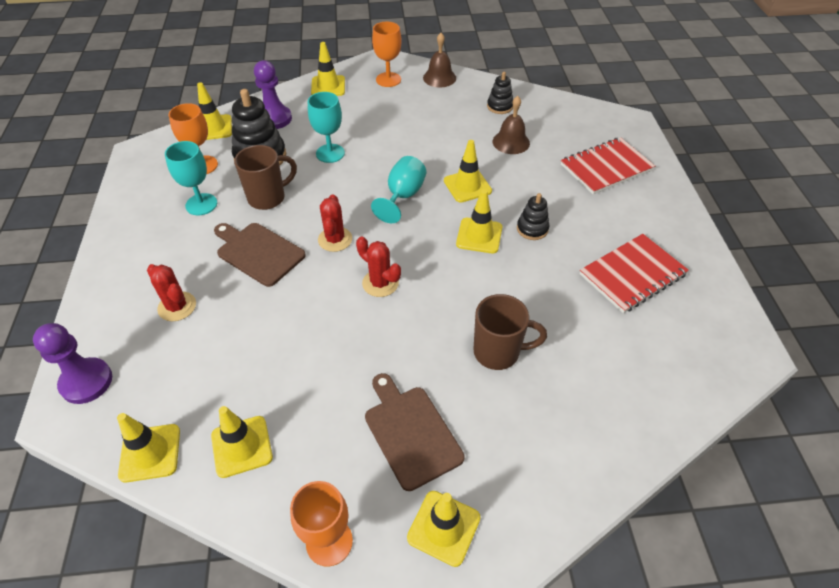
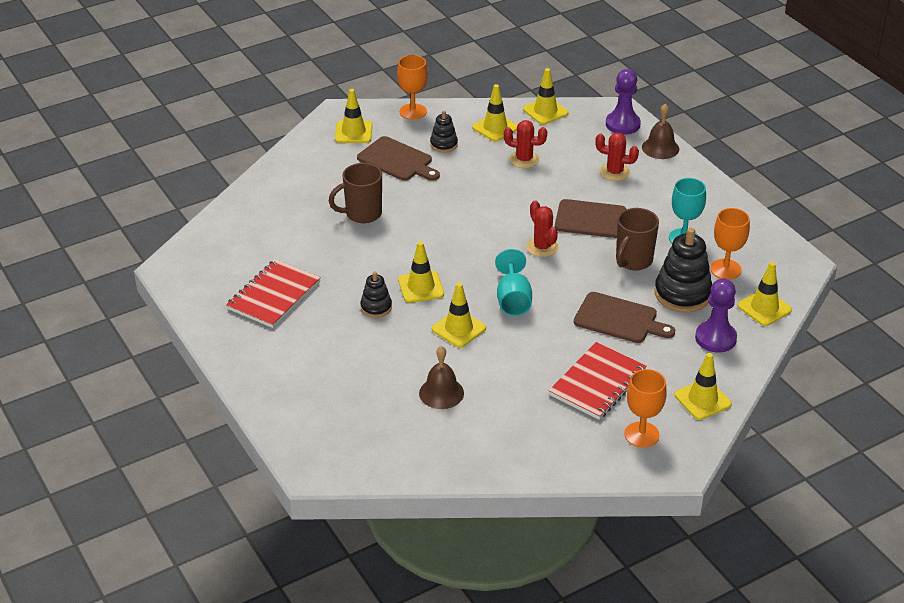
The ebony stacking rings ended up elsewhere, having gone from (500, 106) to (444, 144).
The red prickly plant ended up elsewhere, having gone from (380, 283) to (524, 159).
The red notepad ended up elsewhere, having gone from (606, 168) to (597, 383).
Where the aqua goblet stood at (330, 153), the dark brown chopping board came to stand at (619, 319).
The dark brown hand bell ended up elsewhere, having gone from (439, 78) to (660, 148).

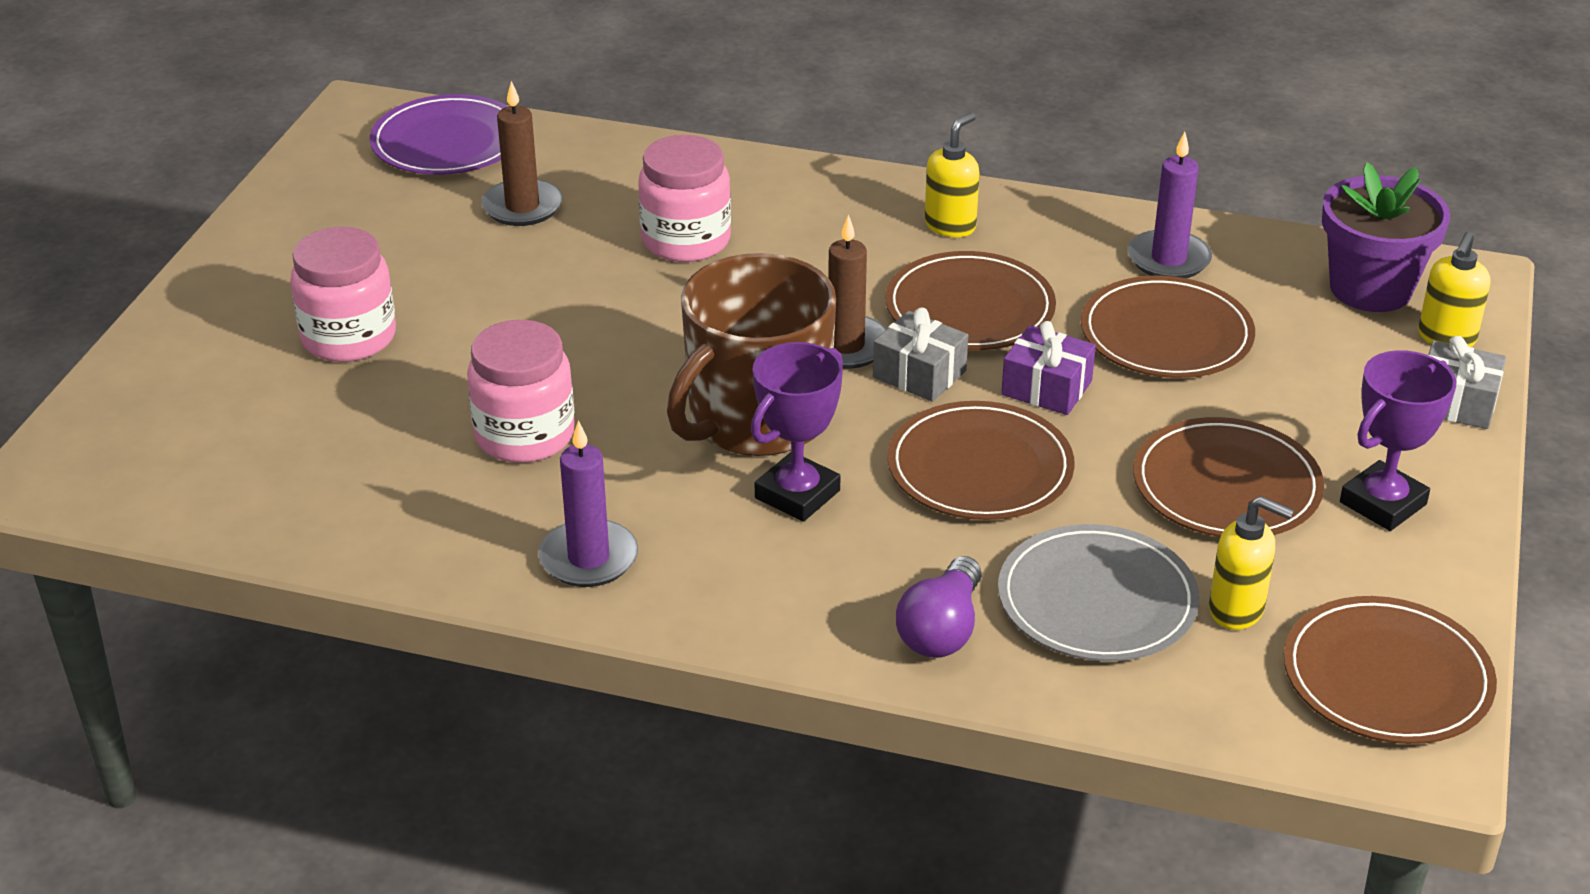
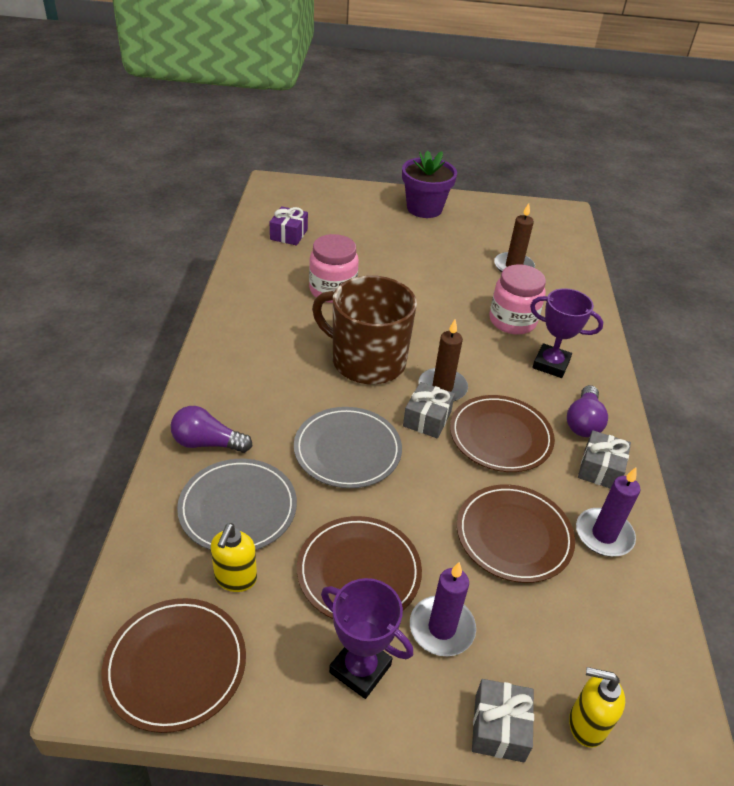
The royal purple wrapped gift ended up elsewhere, having gone from (1046, 388) to (289, 234).
What was the dark brown plate at (980, 468) turned into the ash-grey plate at (347, 450).
The royal purple plant pot ended up elsewhere, having gone from (1370, 289) to (424, 208).
The royal purple candle ended up elsewhere, having gone from (588, 558) to (441, 628).
The royal purple prize cup ended up elsewhere, having gone from (797, 494) to (551, 364).
Where the golden soap dispenser stood at (950, 226), the royal purple light bulb came to stand at (583, 422).
The second view gained the ash-grey wrapped gift at (600, 469).
The second view lost the pink jam jar at (349, 338).
The second view lost the royal purple plate at (448, 142).

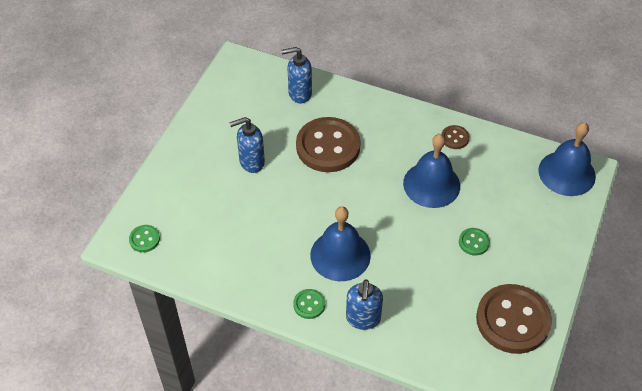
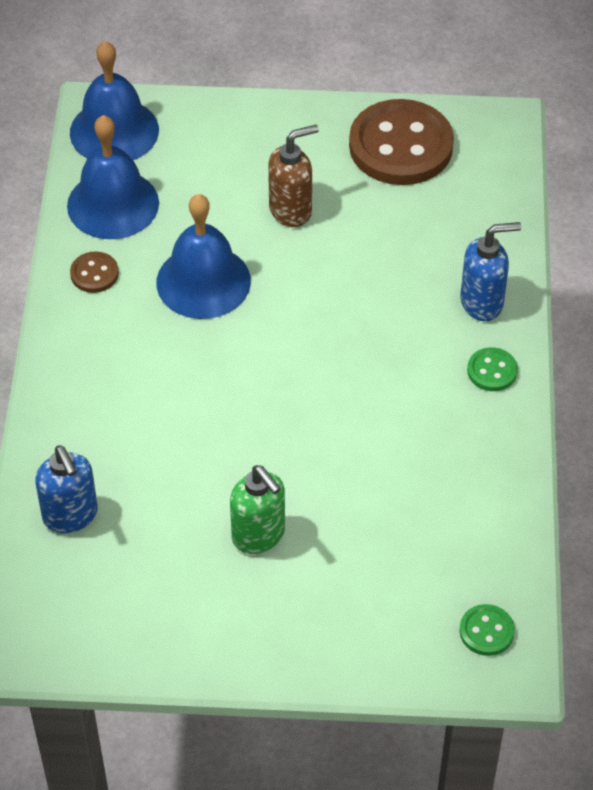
The royal blue hand bell ended up elsewhere, having gone from (340, 255) to (113, 204).
What was the royal blue soap dispenser at (251, 162) turned into the green soap dispenser at (259, 535).
Where the green button stood at (473, 242), the dark brown soap dispenser came to stand at (291, 210).
The second view lost the dark brown button at (328, 146).

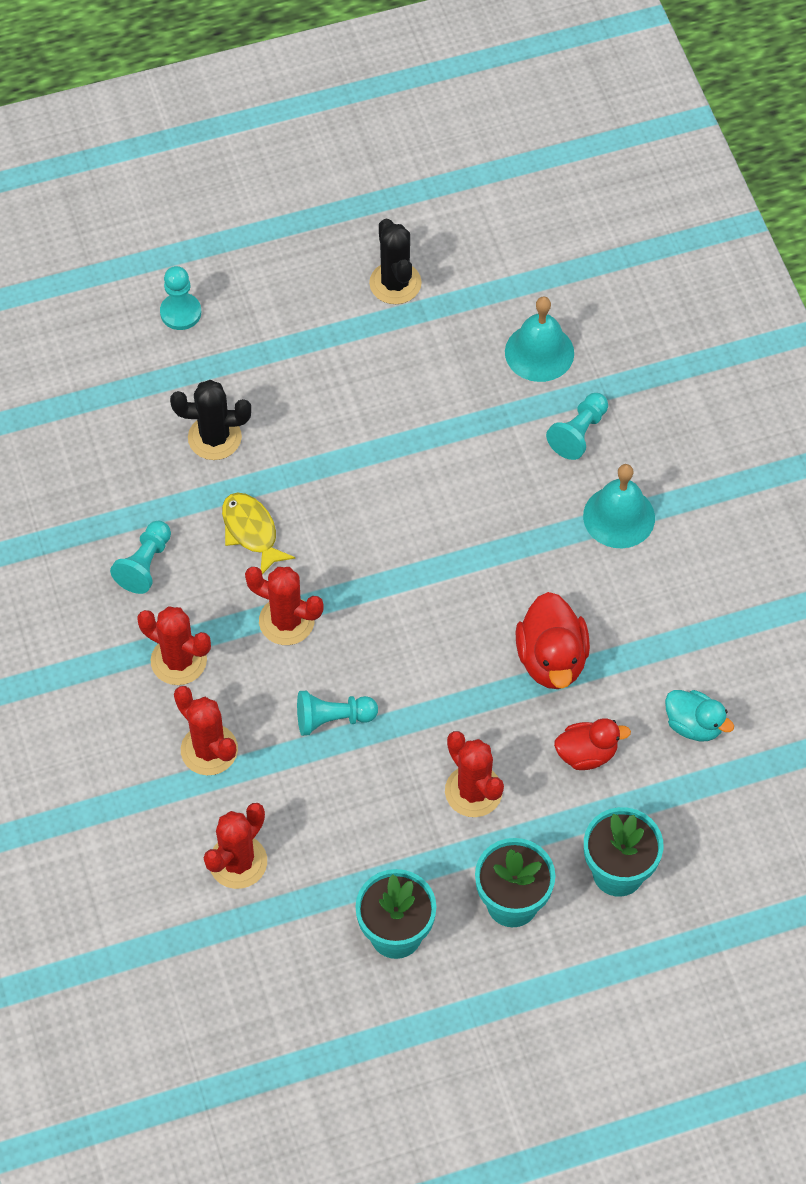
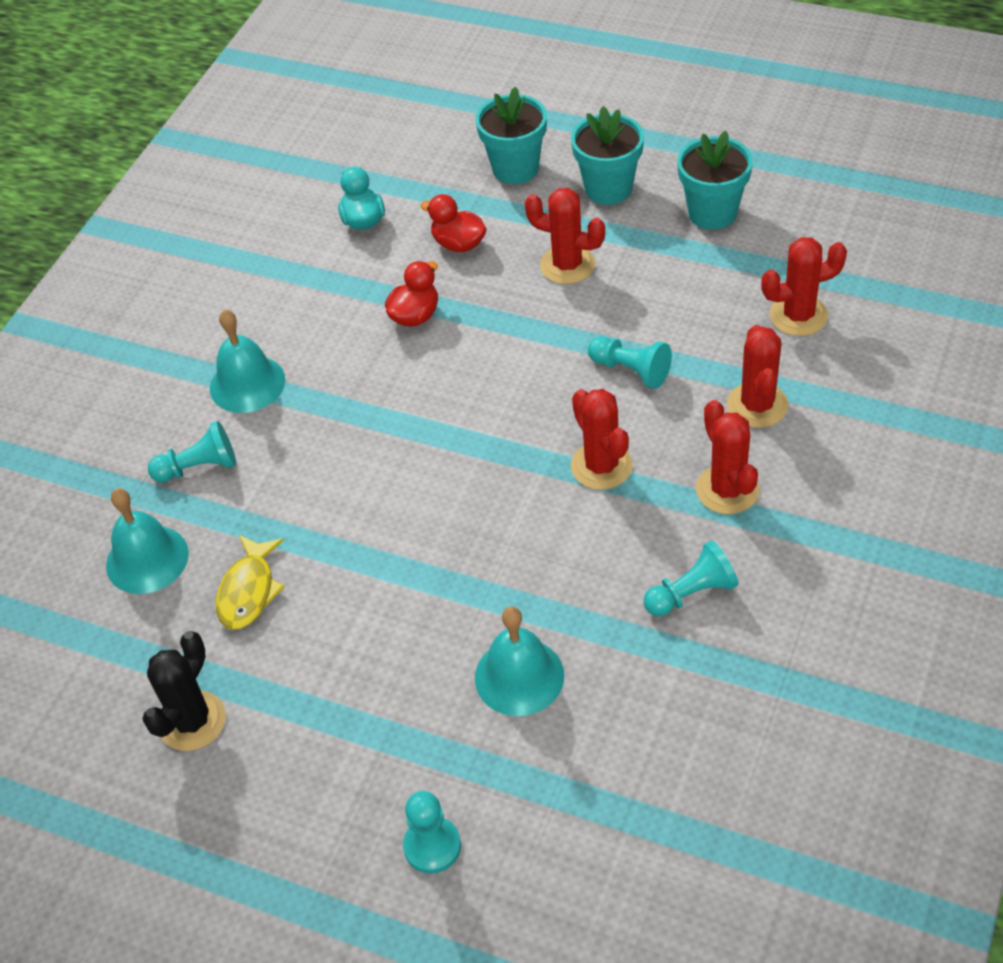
The golden fish ended up elsewhere, having gone from (251, 531) to (249, 591).
The size of the red duck at (552, 659) changed by a factor of 0.66.
Where the ebony prickly plant stood at (214, 438), the aqua hand bell came to stand at (519, 676).
The red prickly plant at (473, 791) ended up facing another way, 75 degrees counterclockwise from before.

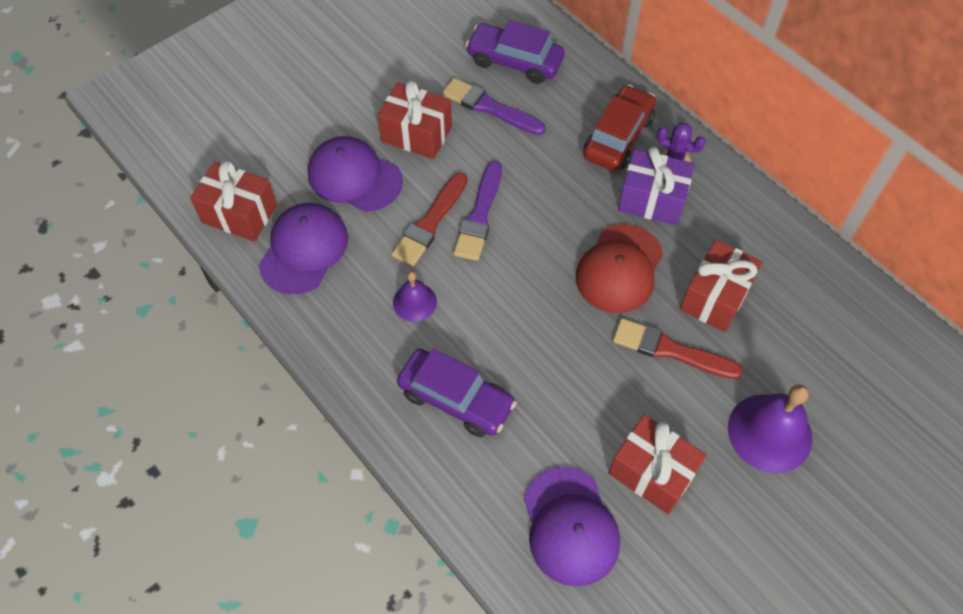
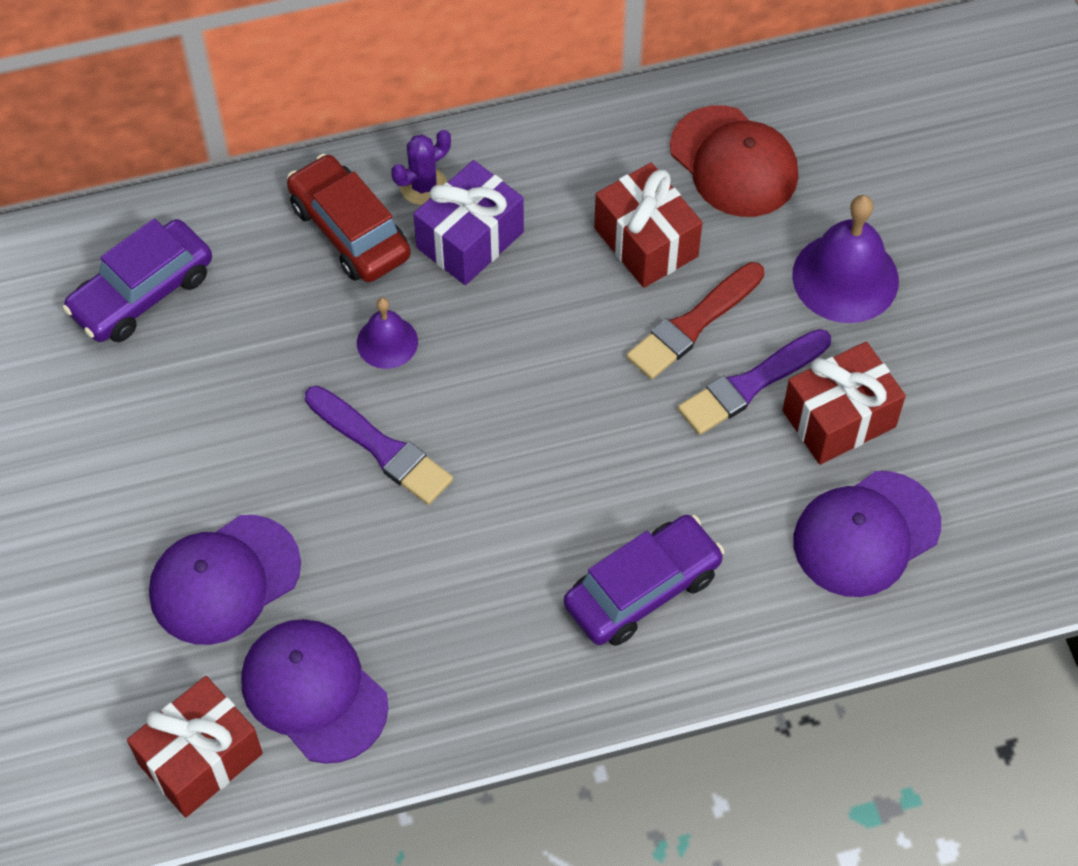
The royal purple hand bell ended up elsewhere, having gone from (414, 302) to (387, 342).
The red peaked cap ended up elsewhere, having gone from (619, 269) to (734, 162).
The royal purple brush ended up elsewhere, having gone from (489, 107) to (750, 384).
The royal purple peaked cap at (570, 526) ended up facing another way, 135 degrees clockwise from before.
The second view lost the red wrapped gift at (416, 134).
The second view lost the red brush at (430, 223).

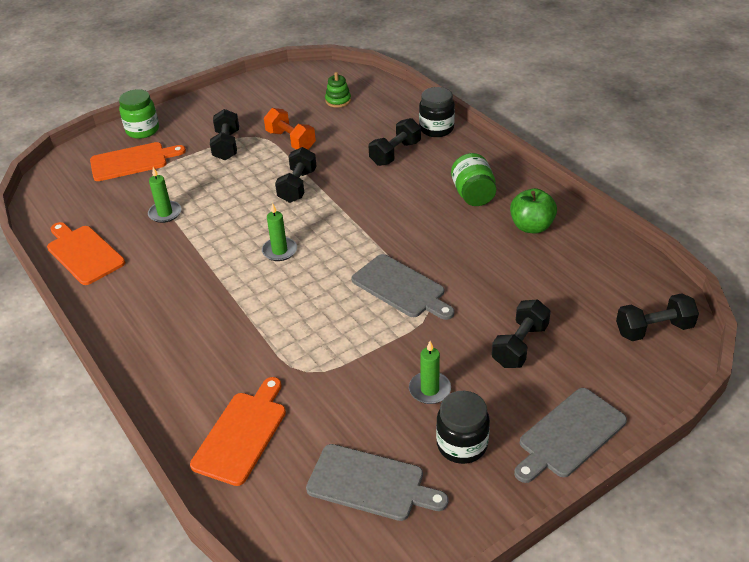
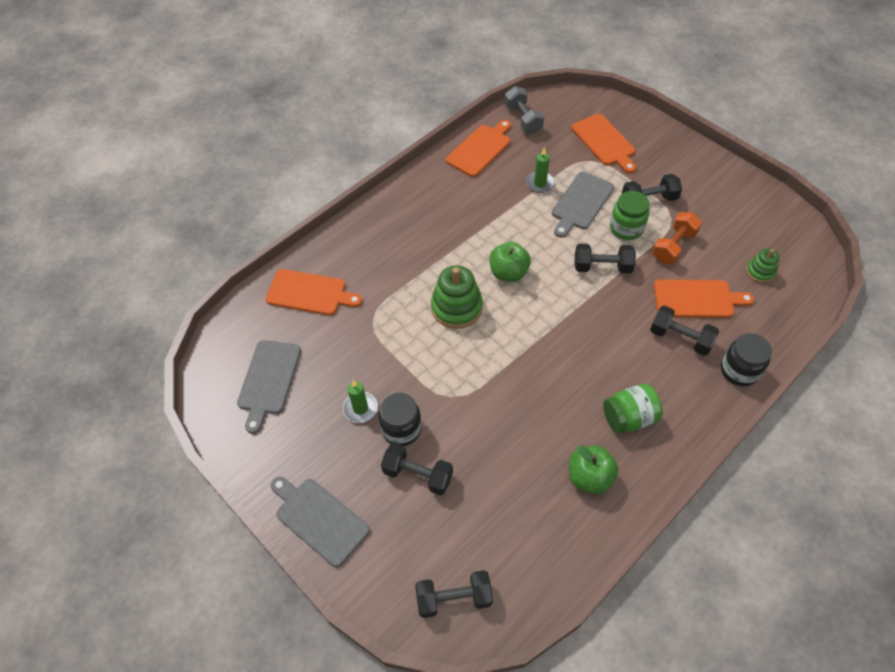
The ebony jam jar ended up elsewhere, having gone from (462, 444) to (401, 429).
The ebony hand weight at (653, 329) ended up facing another way, 75 degrees counterclockwise from before.
The second view gained the green stacking rings at (456, 307).
Where the green candle stood at (279, 251), the green apple came to stand at (508, 273).
The second view gained the ash-grey hand weight at (523, 119).
The ash-grey chopping board ended up elsewhere, having gone from (401, 288) to (581, 203).
The green jam jar ended up elsewhere, having gone from (142, 130) to (626, 228).
The second view gained the bright orange chopping board at (697, 299).

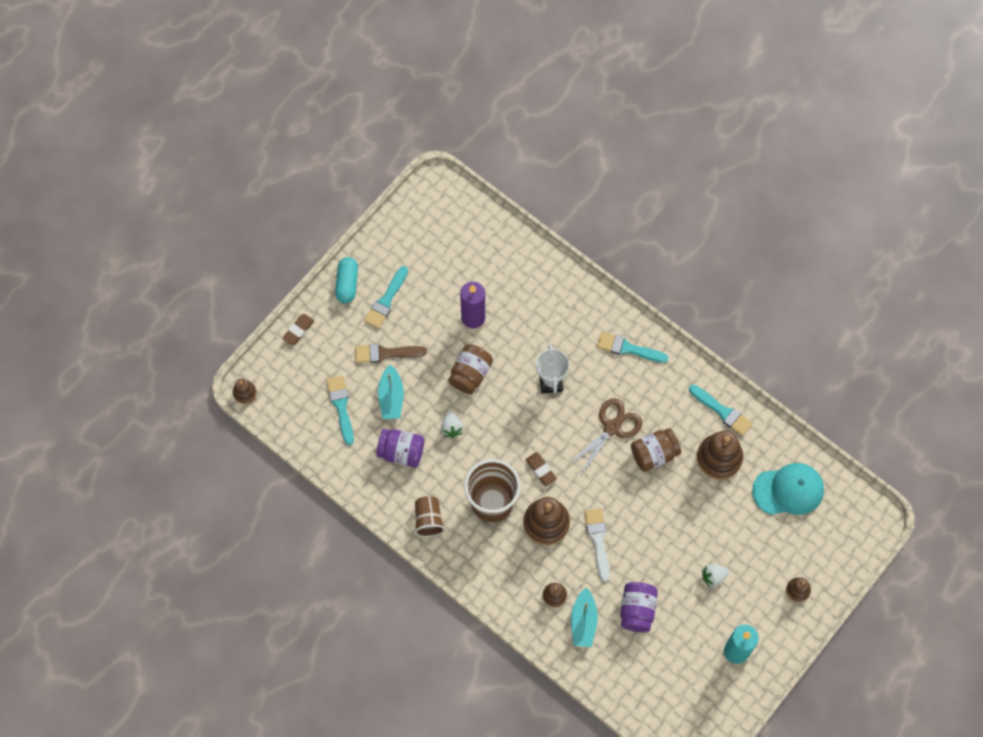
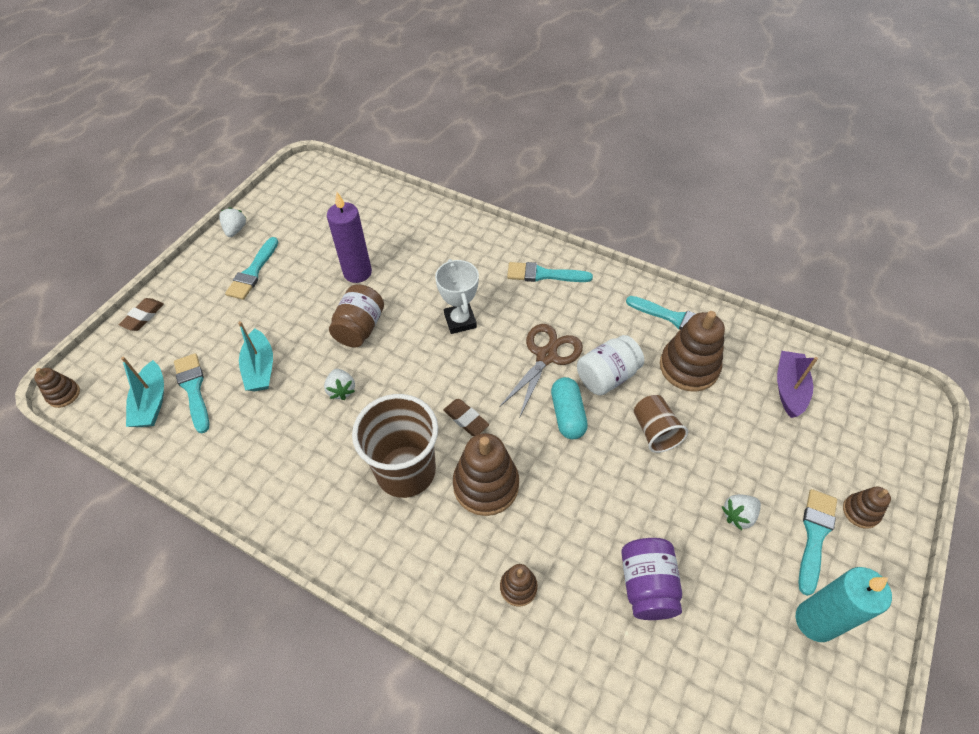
The aqua boat ended up elsewhere, having gone from (583, 622) to (151, 403).
The second view gained the pure white strawberry at (235, 230).
The aqua pill shape ended up elsewhere, having gone from (347, 284) to (567, 415).
What was the dark brown jam jar at (654, 454) turned into the pure white jam jar at (607, 376).
The dark brown tumbler ended up elsewhere, having gone from (428, 520) to (655, 431).
Where the aqua peaked cap stood at (788, 490), the royal purple boat came to stand at (789, 388).
The second view gained the aqua brush at (815, 535).
The second view lost the dark brown brush at (385, 353).
The second view lost the royal purple jam jar at (401, 452).
The second view lost the pure white brush at (598, 540).

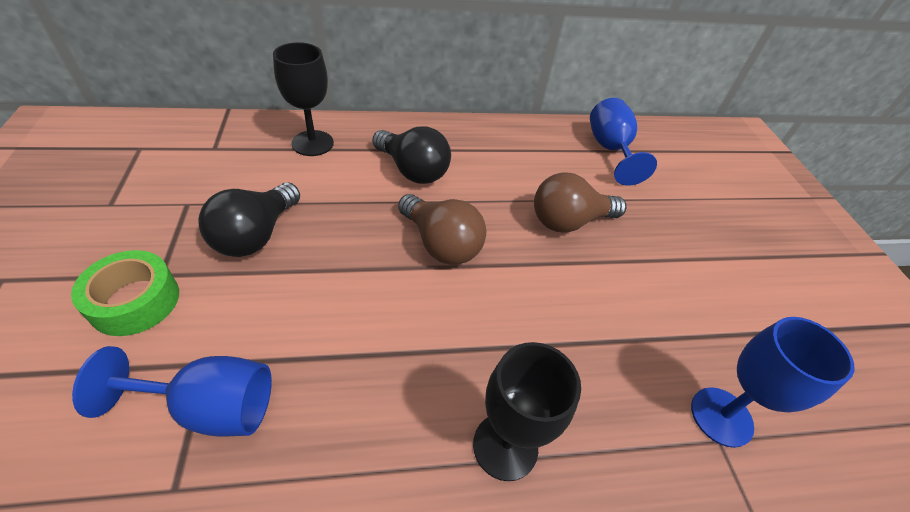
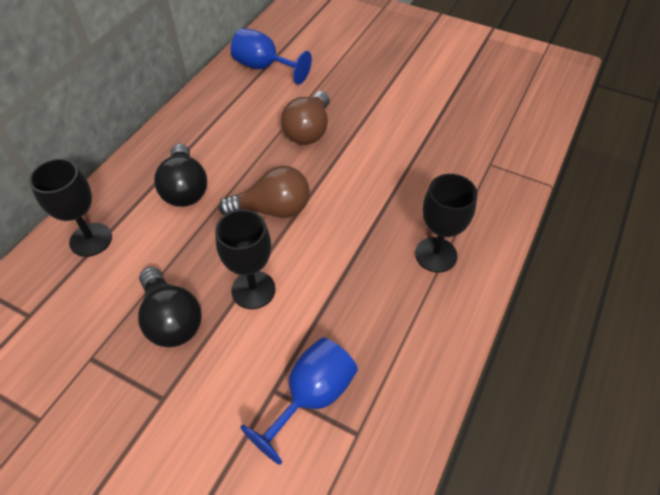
The ebony light bulb at (412, 170) ended up facing another way, 90 degrees clockwise from before.
The second view gained the ebony goblet at (253, 290).
The second view lost the green sticky tape at (135, 301).
The second view lost the royal blue goblet at (721, 416).

